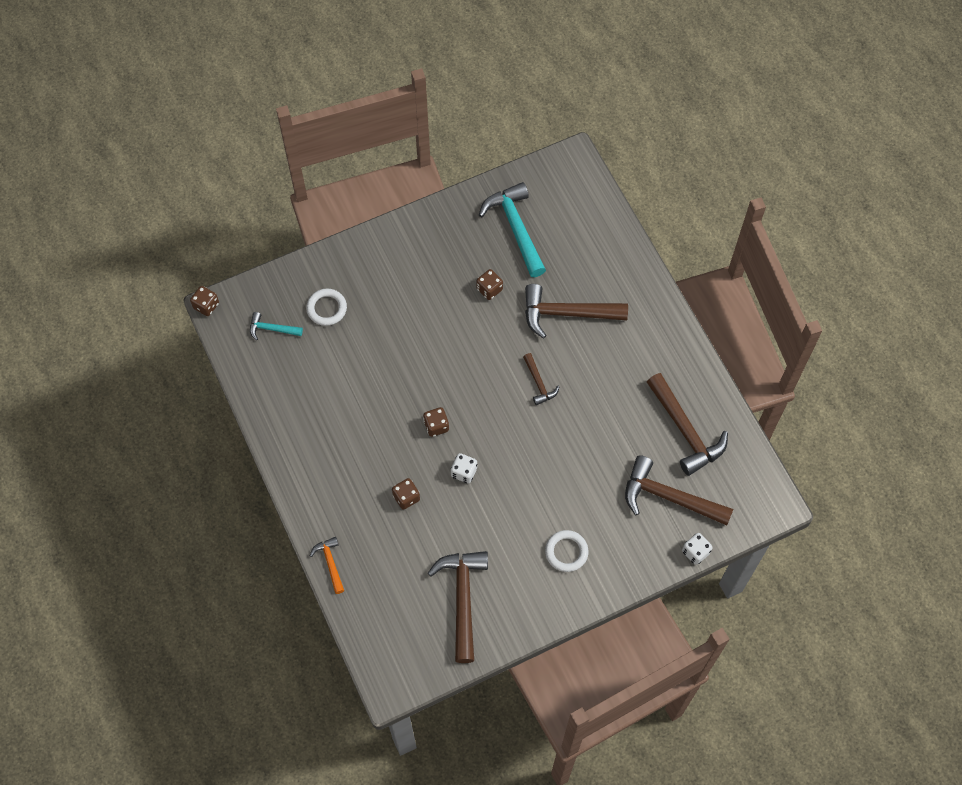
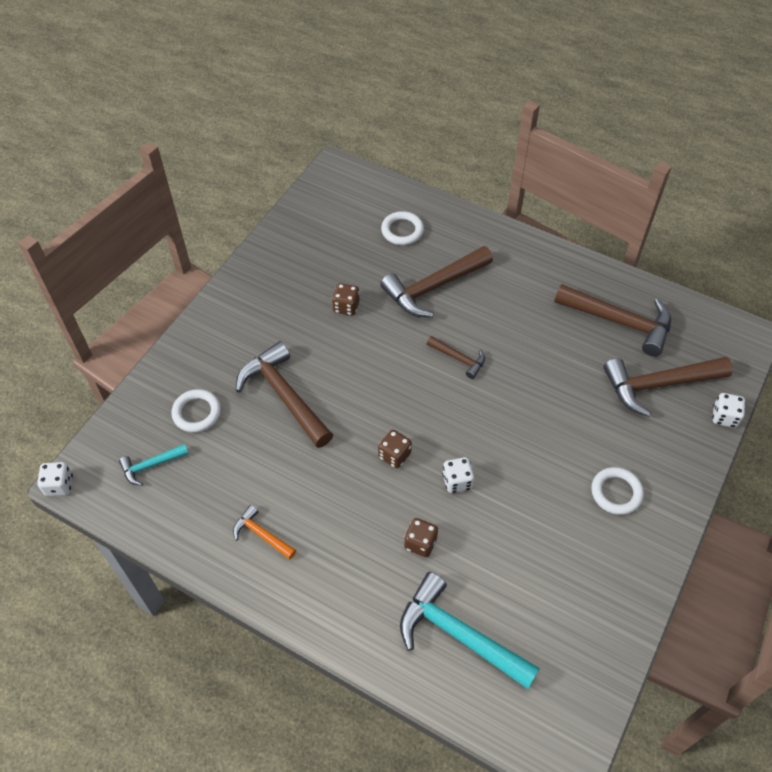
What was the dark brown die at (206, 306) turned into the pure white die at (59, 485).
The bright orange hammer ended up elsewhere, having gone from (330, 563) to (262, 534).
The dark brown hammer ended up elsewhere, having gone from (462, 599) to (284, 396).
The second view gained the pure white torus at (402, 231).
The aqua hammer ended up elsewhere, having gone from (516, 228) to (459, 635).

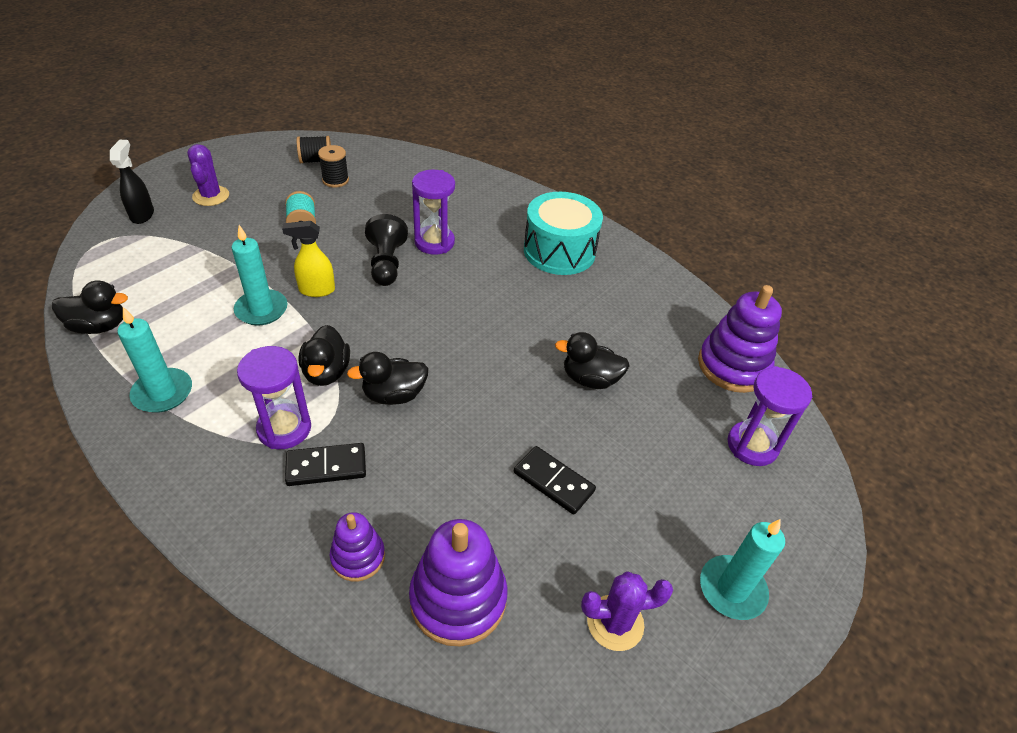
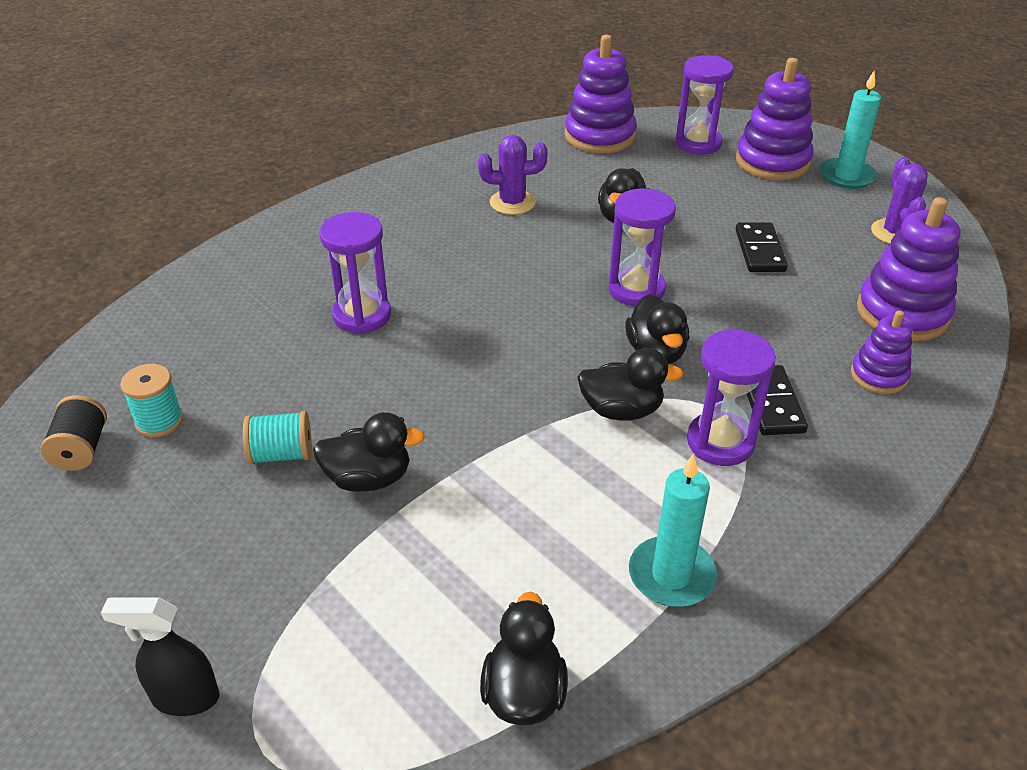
What was the ebony reel of thread at (335, 180) turned into the aqua reel of thread at (159, 421).
The second view gained the ebony duck at (368, 478).
The royal purple prickly plant ended up elsewhere, having gone from (211, 196) to (512, 203).
The second view gained the royal purple hourglass at (636, 290).
The second view gained the royal purple stacking rings at (772, 162).
The ebony domino at (553, 481) ended up facing another way, 45 degrees counterclockwise from before.
The second view lost the aqua candle at (261, 310).
The second view lost the golden spray cleaner at (316, 290).
The second view lost the ebony chess pawn at (386, 264).
The second view lost the aqua snare drum at (559, 251).

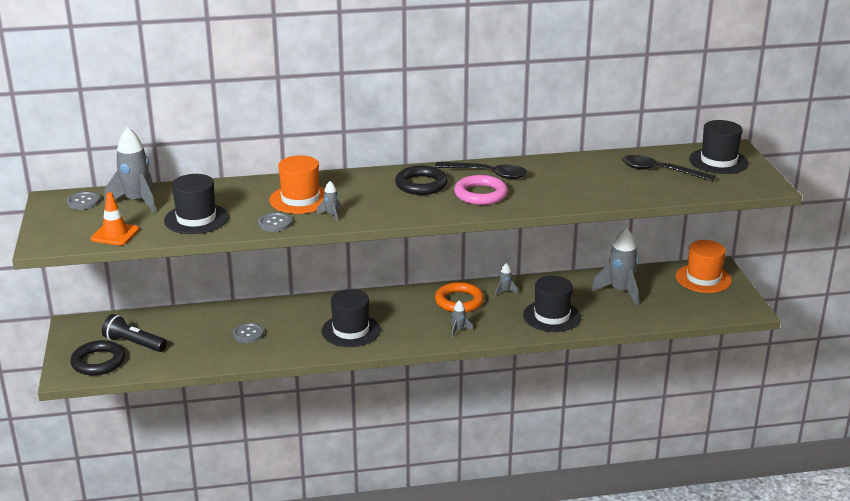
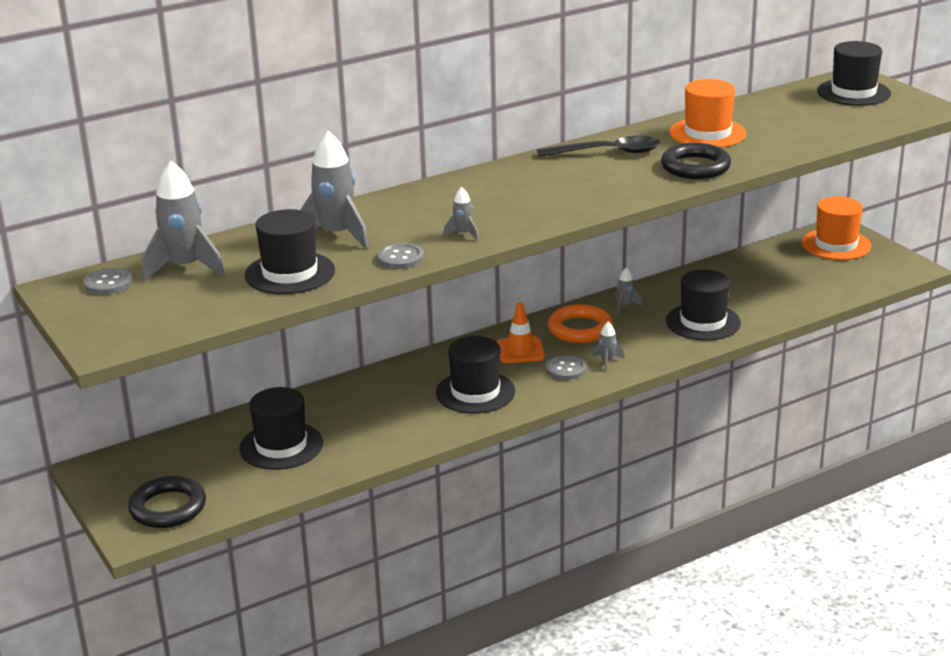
The second view gained the ebony top hat at (281, 446).
The ash-grey toy rocket ended up elsewhere, having gone from (620, 291) to (336, 235).
The bright orange road cone ended up elsewhere, having gone from (115, 234) to (520, 350).
The ash-grey button ended up elsewhere, having gone from (248, 334) to (566, 369).
The ebony torus ended up elsewhere, having gone from (421, 185) to (695, 167).
The bright orange top hat ended up elsewhere, having gone from (300, 199) to (707, 133).
The second view lost the ebony pocket torch at (134, 343).
The second view lost the pink torus at (480, 194).
The second view lost the ebony spoon at (660, 171).

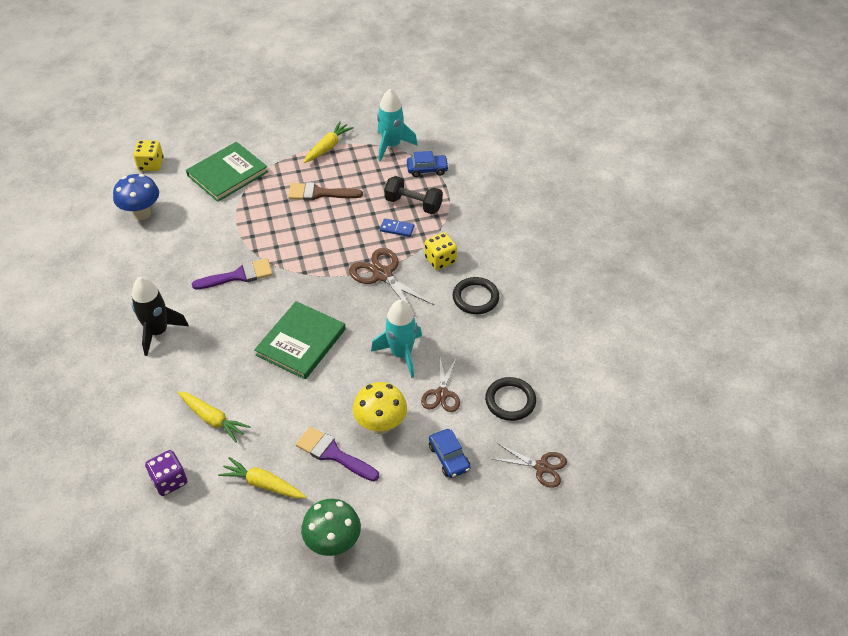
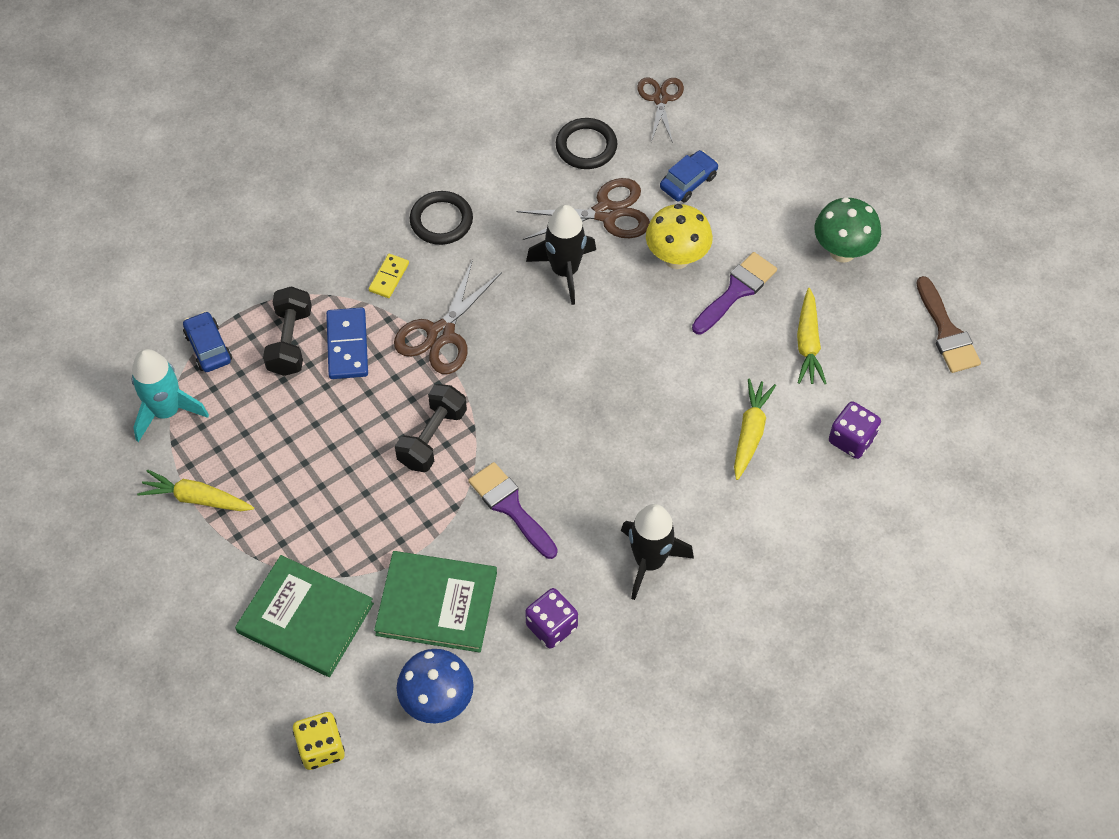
The size of the royal blue domino at (397, 229) changed by a factor of 1.62.
Where the golden die stood at (440, 260), the golden domino came to stand at (389, 277).
The green hardback ended up elsewhere, having gone from (301, 342) to (436, 603).
The second view gained the ebony hand weight at (432, 437).
The size of the dark brown shears at (442, 394) changed by a factor of 1.51.
The second view gained the royal purple die at (551, 626).
What was the aqua toy rocket at (401, 354) turned into the ebony toy rocket at (565, 271).
The royal purple brush at (333, 454) ended up facing another way, 150 degrees counterclockwise from before.
The dark brown brush ended up elsewhere, having gone from (319, 193) to (946, 332).

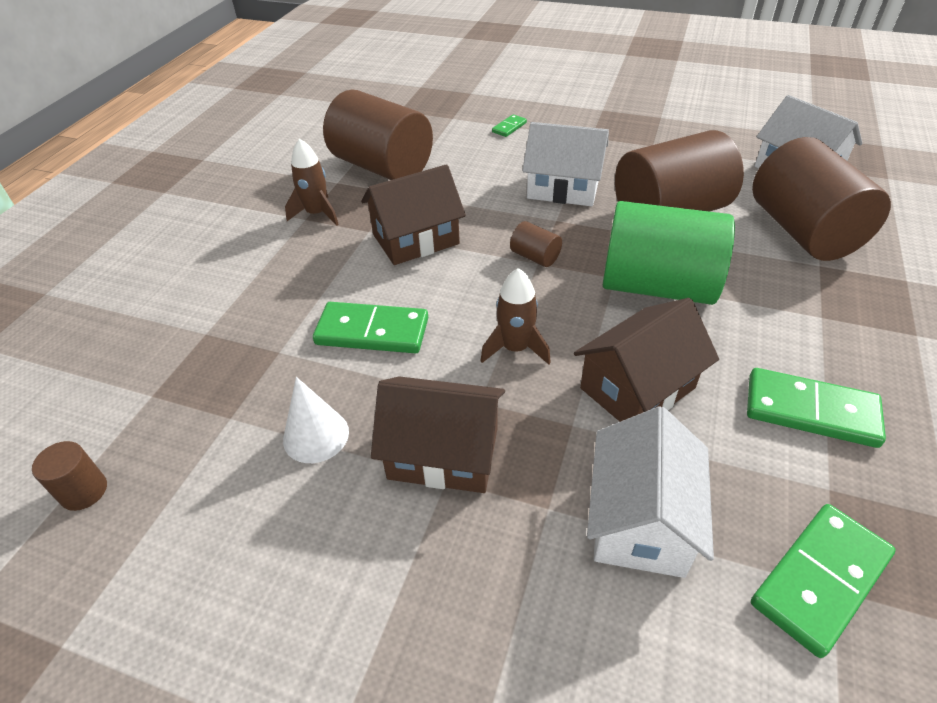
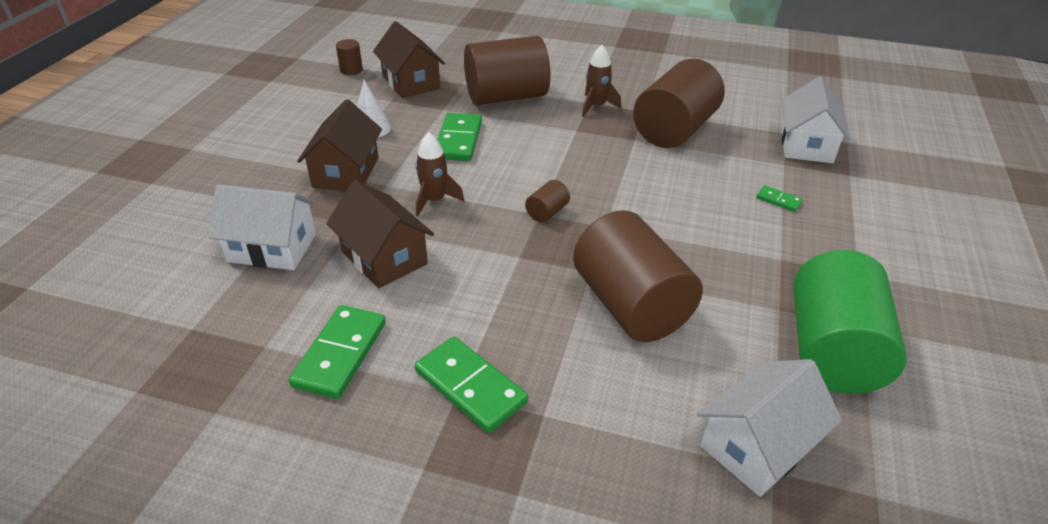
The dark brown toy house ended up elsewhere, having gone from (416, 239) to (411, 82).
The green domino ended up elsewhere, having gone from (820, 579) to (470, 386).
The dark brown cylinder ended up elsewhere, having gone from (803, 231) to (506, 97).
The pure white toy house ended up elsewhere, having gone from (563, 188) to (806, 145).
The green cylinder ended up elsewhere, having gone from (657, 286) to (832, 351).

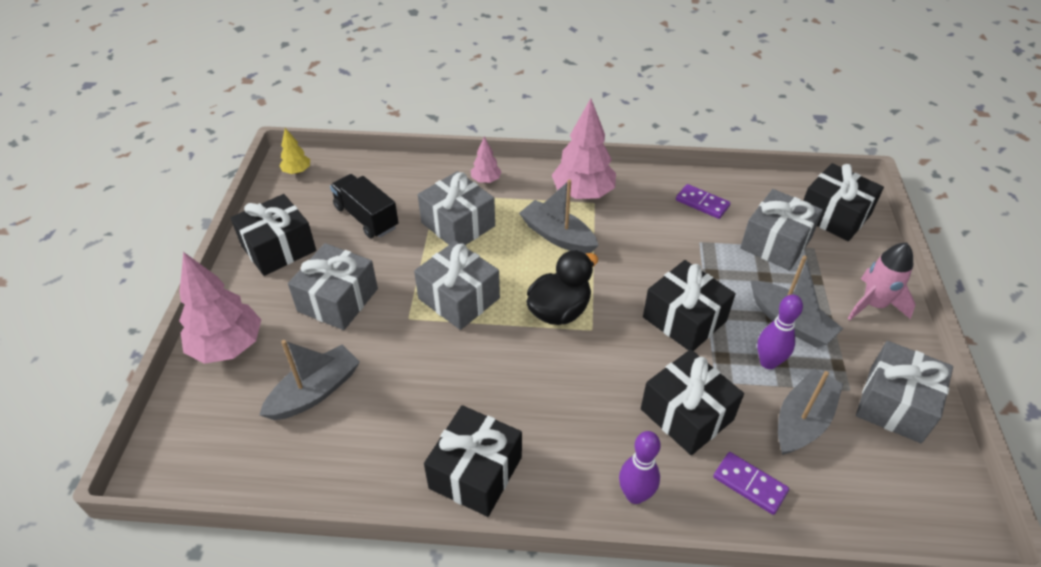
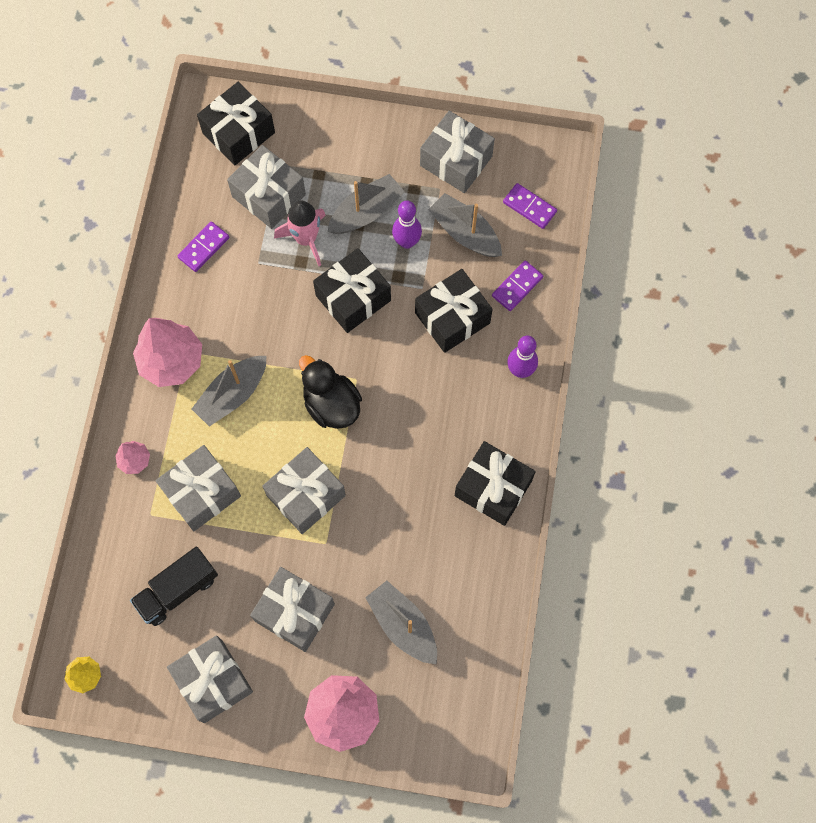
What was the ebony wrapped gift at (278, 248) turned into the ash-grey wrapped gift at (213, 681).
The pink toy rocket ended up elsewhere, having gone from (873, 305) to (306, 239).
The second view gained the royal purple domino at (529, 207).

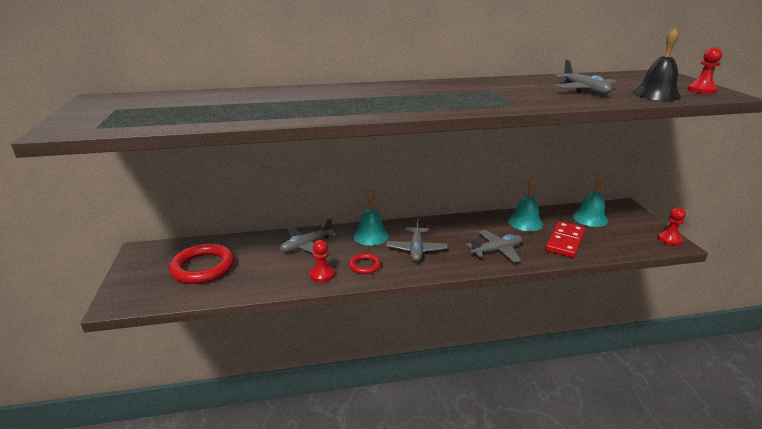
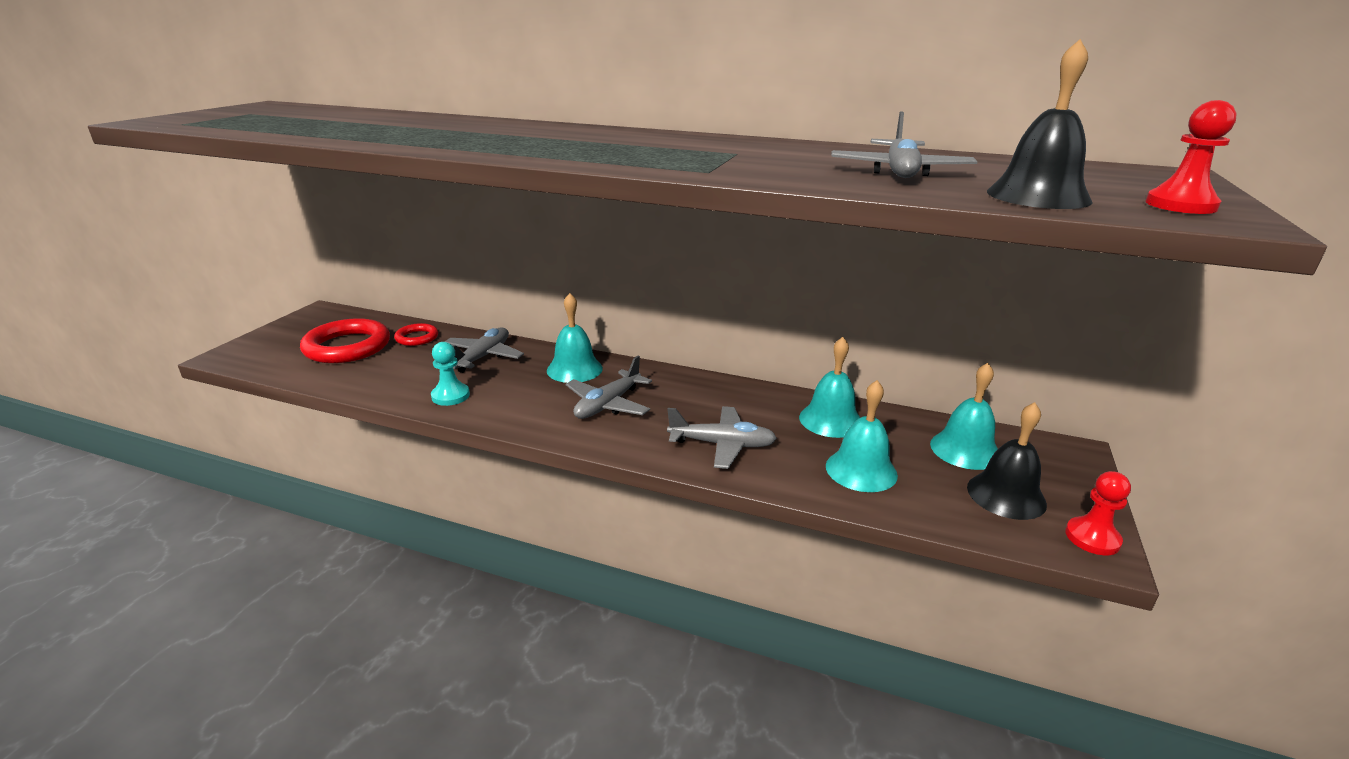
The red torus ended up elsewhere, having gone from (364, 266) to (417, 338).
What was the red chess pawn at (322, 274) turned into the aqua chess pawn at (450, 396).
The ash-grey toy plane at (306, 245) ended up facing another way, 120 degrees clockwise from before.
Where the red domino stood at (565, 241), the aqua hand bell came to stand at (861, 470).
The second view gained the ebony hand bell at (1006, 495).

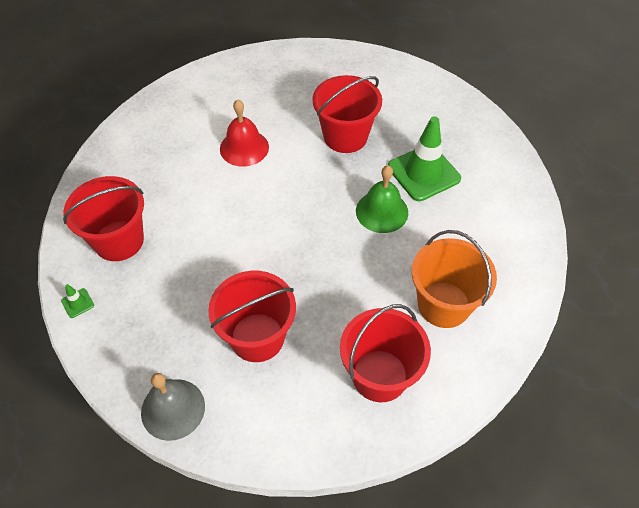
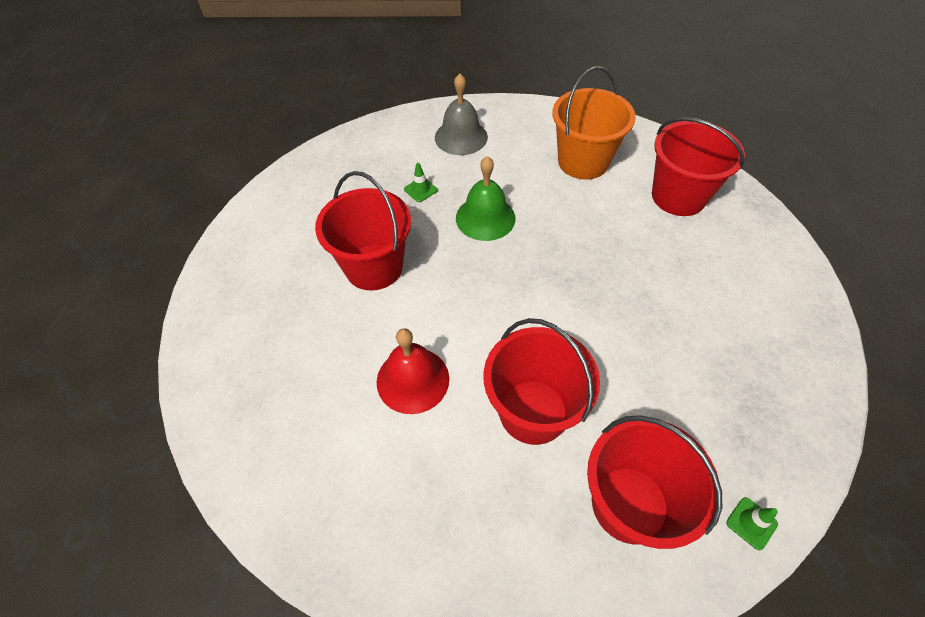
The size of the green road cone at (423, 173) changed by a factor of 0.40.
The ash-grey hand bell ended up elsewhere, having gone from (173, 409) to (461, 137).
The red pail ended up elsewhere, having gone from (257, 337) to (533, 411).

